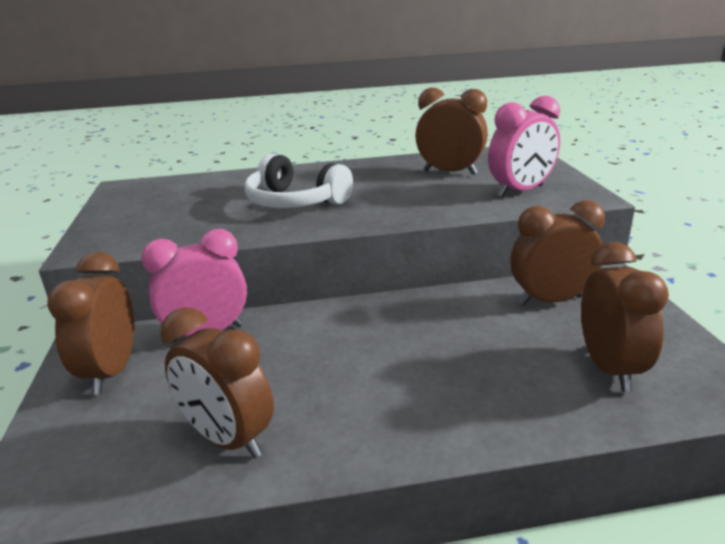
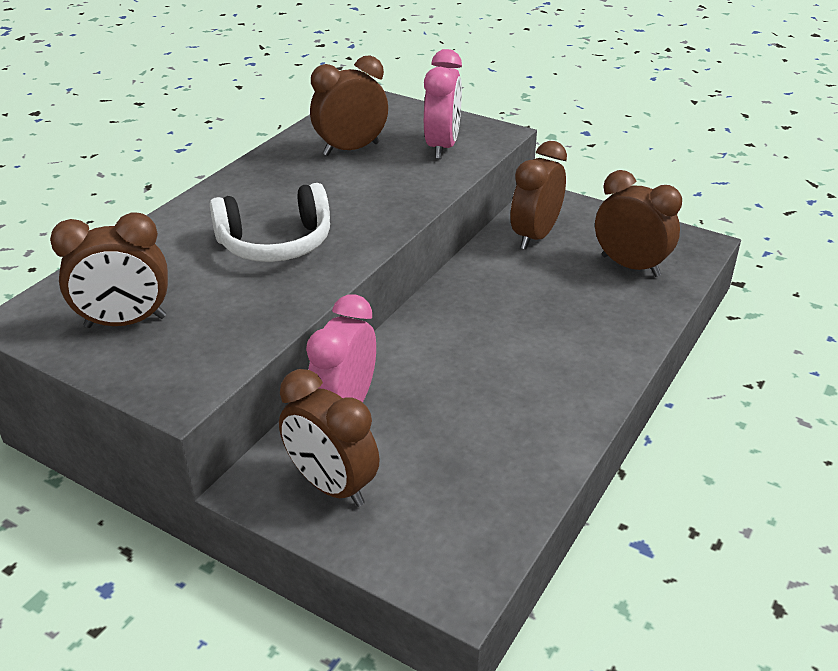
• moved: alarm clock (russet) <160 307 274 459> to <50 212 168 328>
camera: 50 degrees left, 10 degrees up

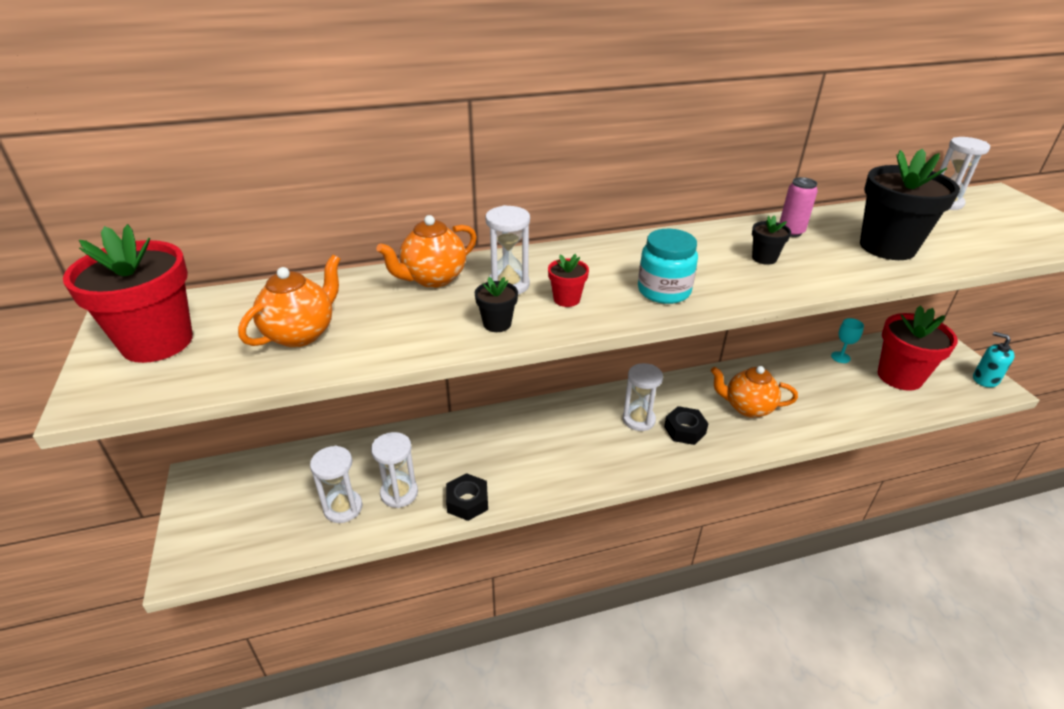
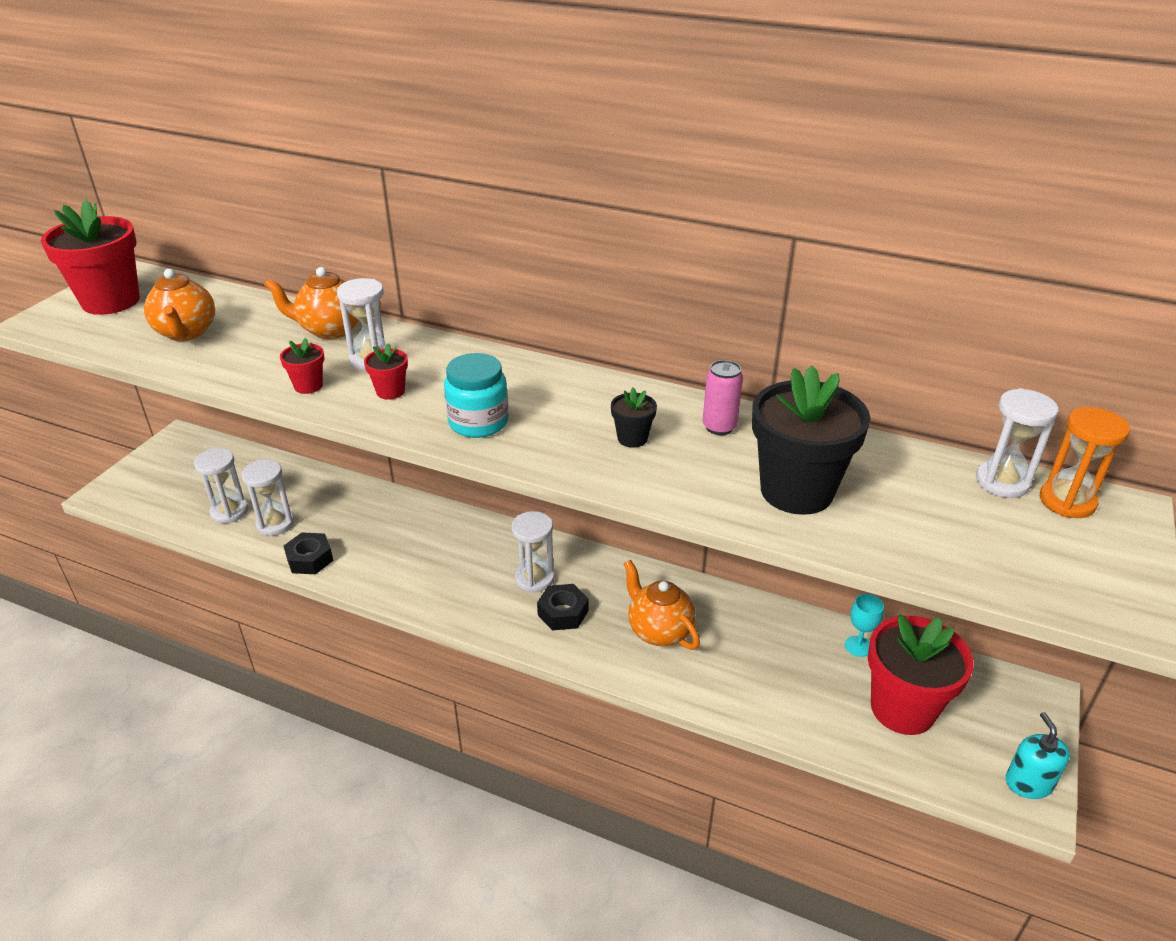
• turned: tea pot (bright orange) <238 255 340 347> = <144 269 215 341> 90 degrees clockwise
• recoloured: flower pot (jet-black) <475 277 518 332> to flower pot (crimson) <280 338 324 394>
• added: sand timer (bright orange) <1040 407 1130 518>
camera: 40 degrees right, 0 degrees up

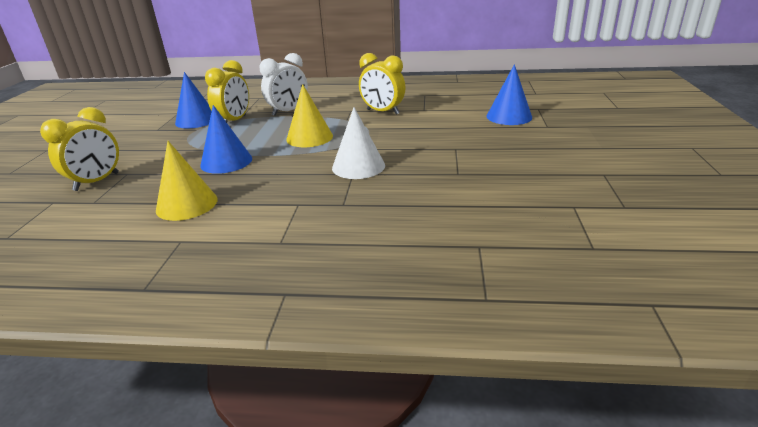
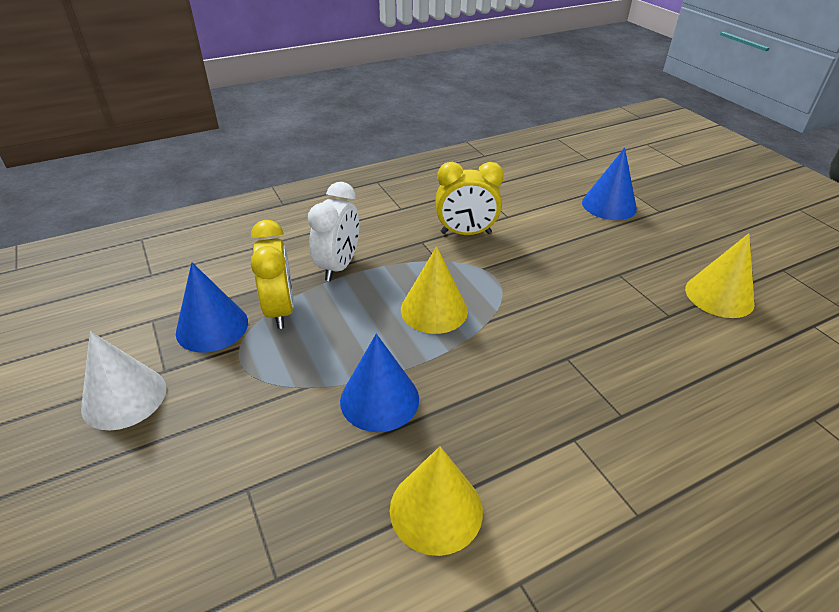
• removed: alarm clock (golden) <40 107 119 191>
• moved: cone (pure white) <332 107 385 179> to <81 331 166 430>
• added: cone (golden) <685 233 755 318>
camera: 35 degrees left, 10 degrees up

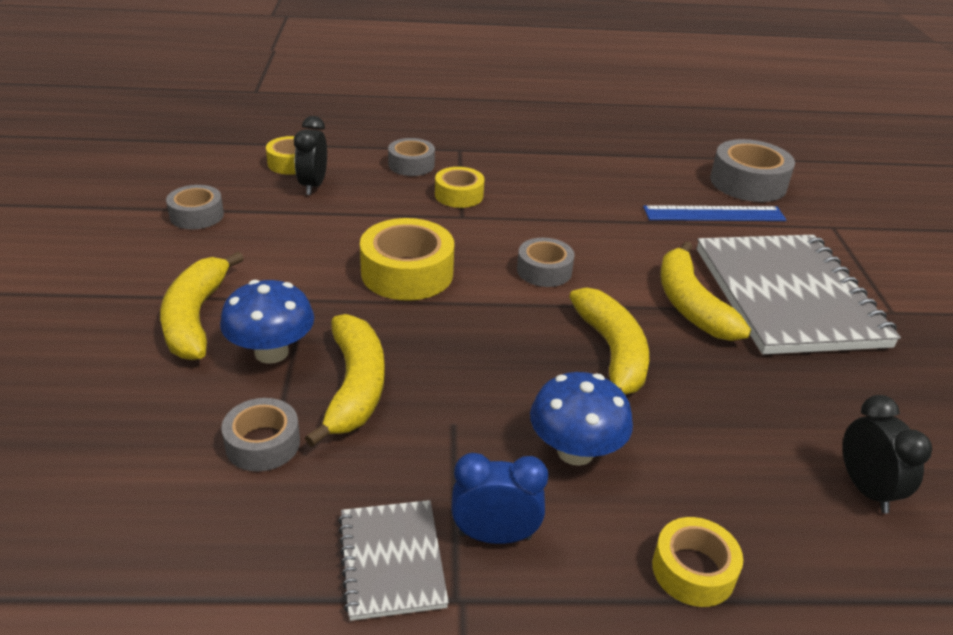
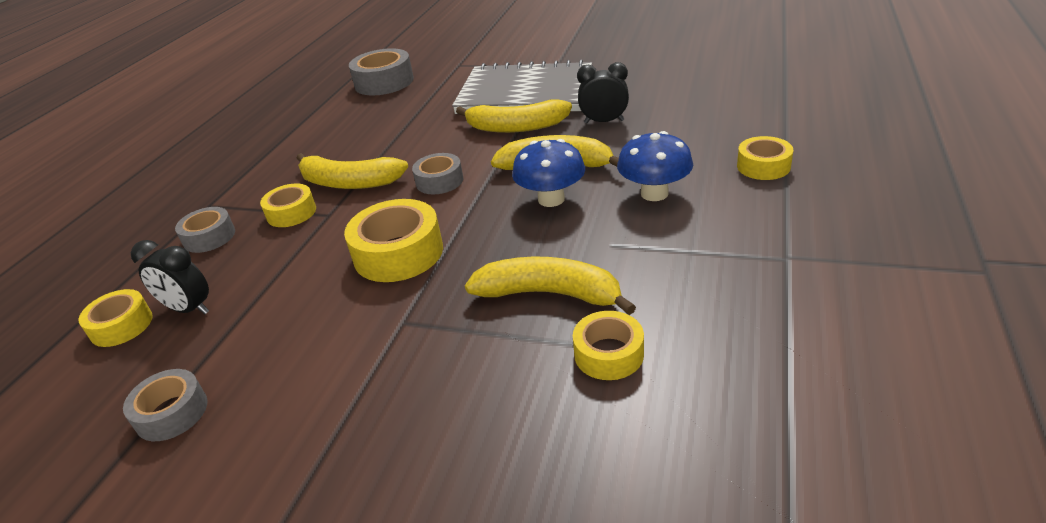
• moved: banana fruit (golden) <160 252 244 360> to <296 153 408 189>
• moved: fungus (royal blue) <220 280 314 364> to <512 139 585 207>
• recoloured: roll of tape (ash-grey) <221 398 300 472> to roll of tape (golden) <573 311 644 380>
• removed: notebook (ash-grey) <338 500 449 621>
• removed: alarm clock (royal blue) <451 453 548 544>
• removed: straightedge (royal blue) <643 205 786 221>
• moved: alarm clock (jet-black) <843 395 932 513> to <577 62 629 124>
camera: 65 degrees left, 0 degrees up

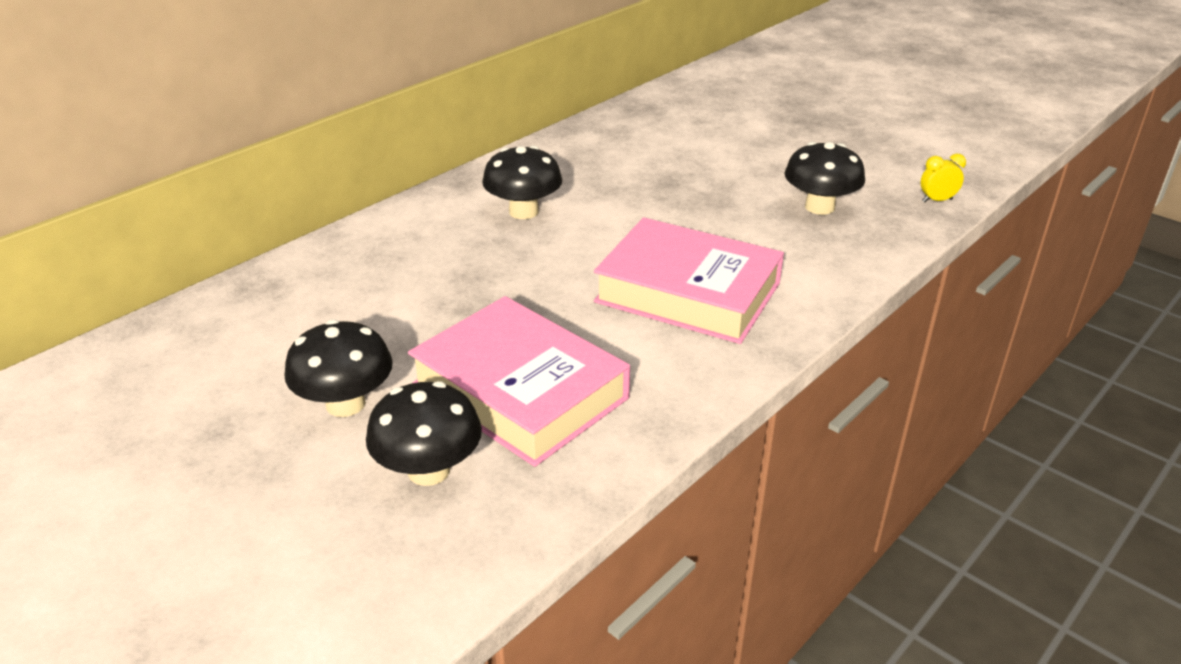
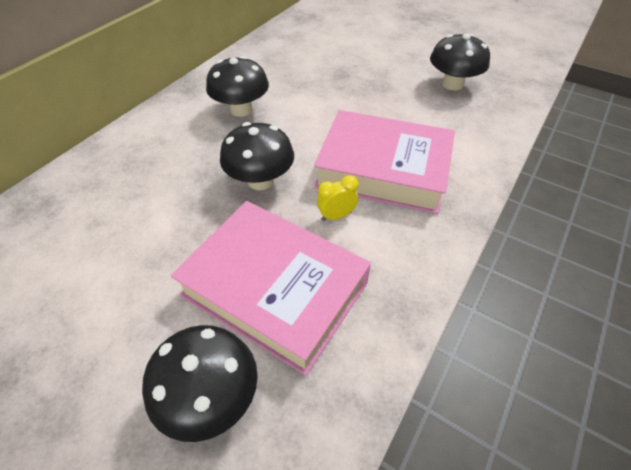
• moved: fungus (jet-black) <284 319 393 417> to <220 122 294 190>
• moved: alarm clock (golden) <921 154 966 203> to <317 175 358 221>
camera: 10 degrees left, 15 degrees up

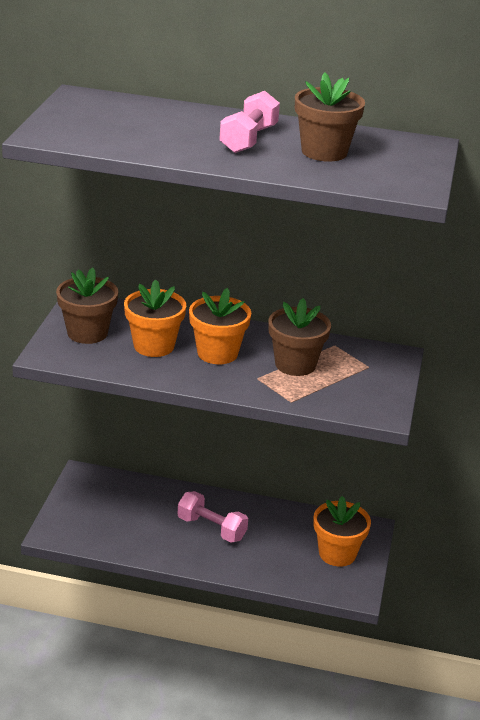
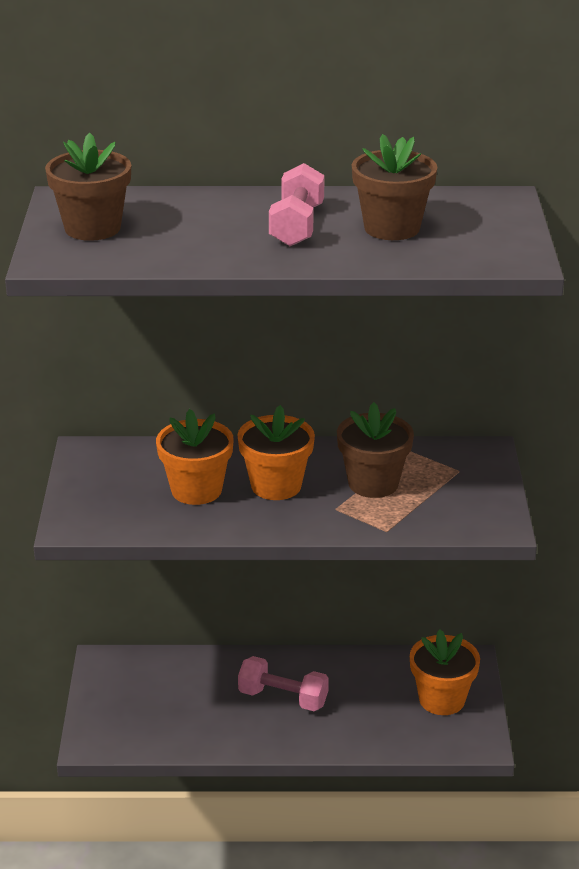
• moved: flower pot (russet) <56 267 118 344> to <45 133 131 241>
camera: 10 degrees left, 0 degrees up

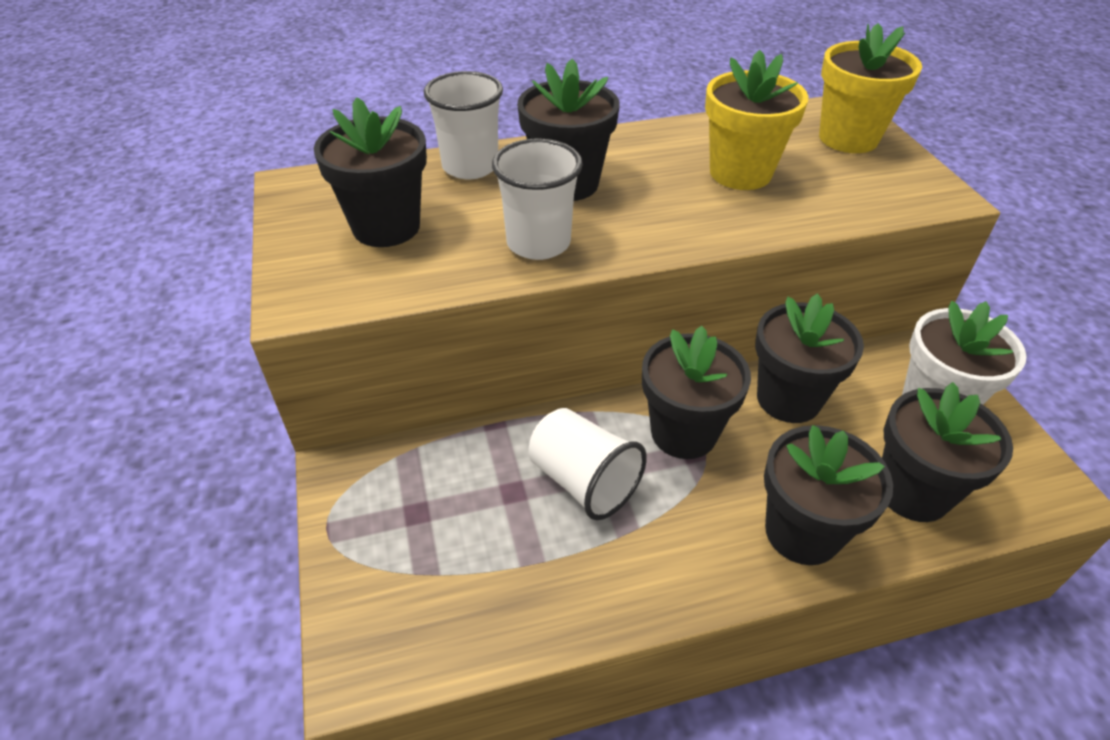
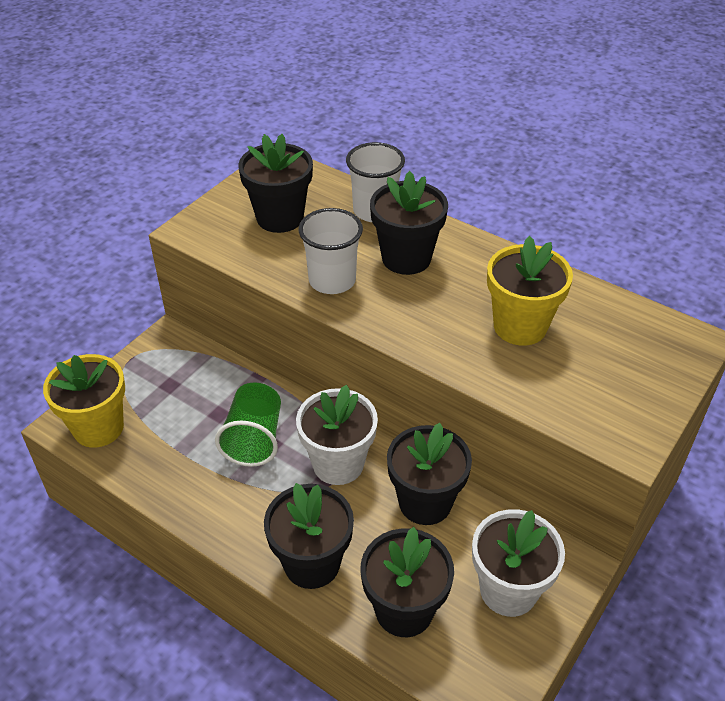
• recoloured: tumbler (pure white) <528 408 647 520> to tumbler (leaf-green) <215 383 281 467>
• recoloured: flower pot (jet-black) <642 326 751 459> to flower pot (pure white) <296 385 378 485>
• moved: flower pot (golden) <819 23 922 153> to <43 354 125 448>
camera: 50 degrees right, 0 degrees up

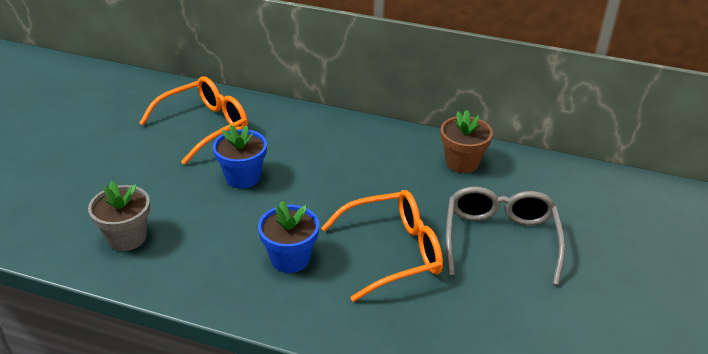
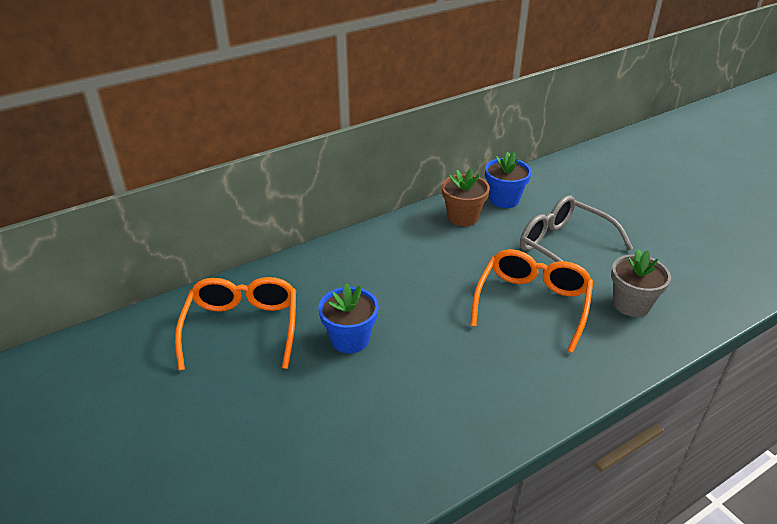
• moved: flower pot (ash-grey) <88 181 150 251> to <611 249 671 317>
• moved: flower pot (royal blue) <258 201 319 273> to <485 152 532 208>
camera: 50 degrees left, 0 degrees up

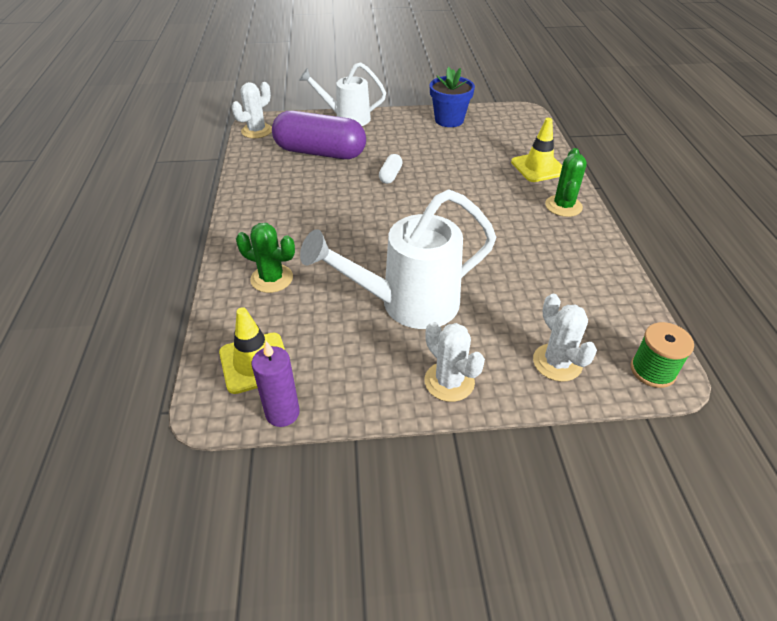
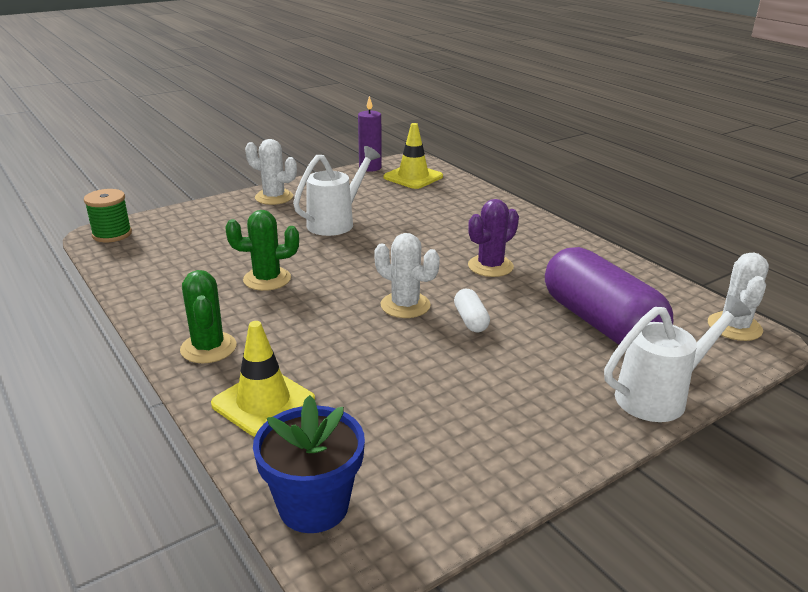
• moved: cactus (leaf-green) <236 223 295 293> to <225 210 299 291>
• turned: pill shape (royal purple) <272 111 366 159> = <545 247 673 345> 75 degrees clockwise
• resized: watering pot (pure white) <300 189 496 329> = <293 146 380 236> x0.65
• moved: flower pot (royal blue) <430 67 475 127> to <253 395 365 533>
• moved: cactus (pure white) <533 294 597 382> to <374 233 440 318>
• added: cactus (royal purple) <468 199 519 277>
camera: 150 degrees right, 15 degrees down

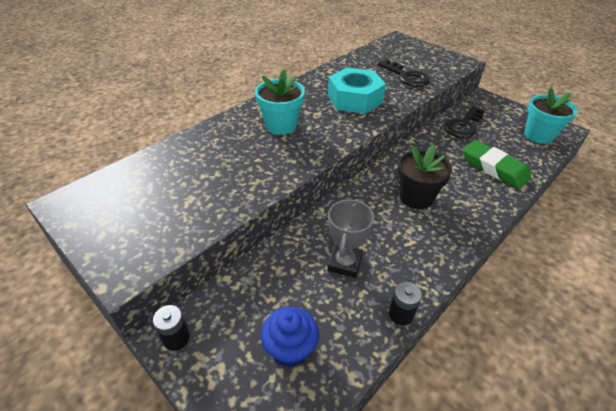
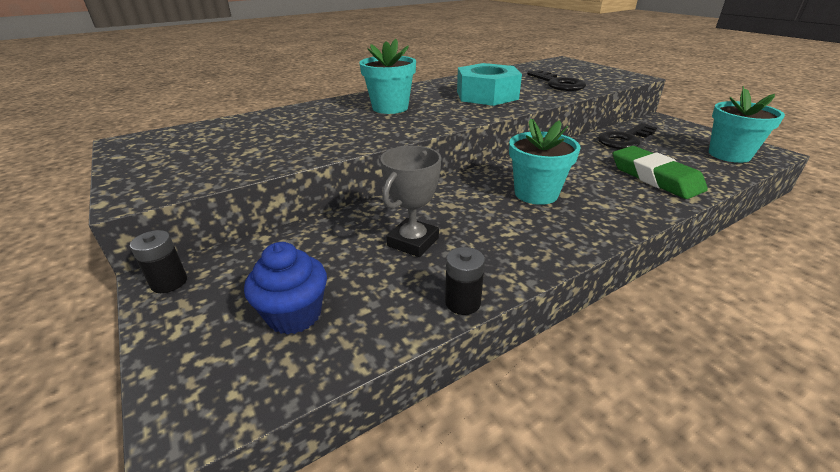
• recoloured: flower pot (jet-black) <397 145 452 209> to flower pot (teal) <509 119 580 205>
camera: 15 degrees right, 10 degrees down

